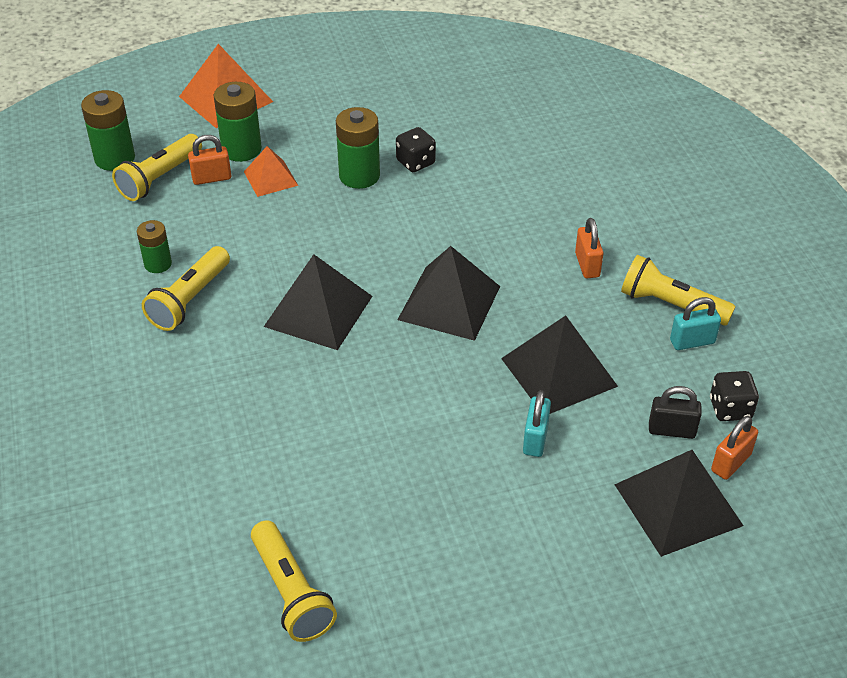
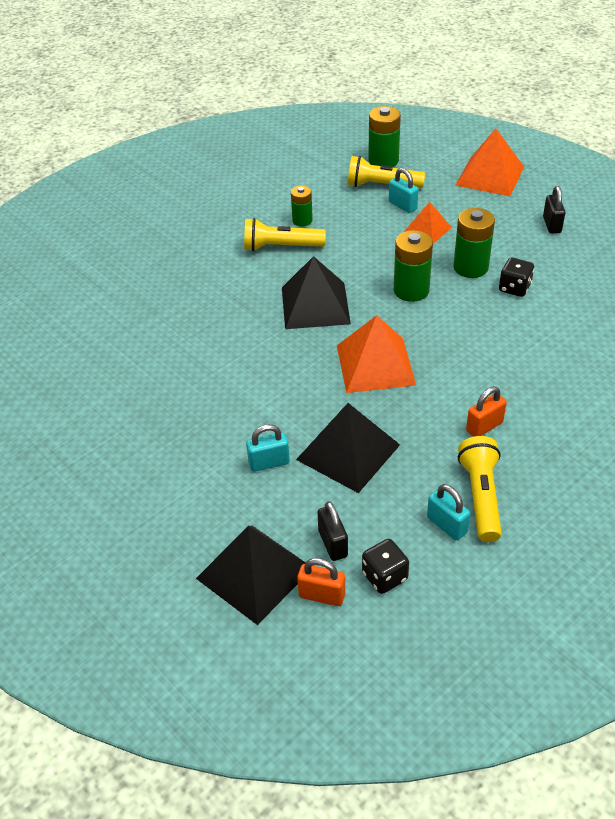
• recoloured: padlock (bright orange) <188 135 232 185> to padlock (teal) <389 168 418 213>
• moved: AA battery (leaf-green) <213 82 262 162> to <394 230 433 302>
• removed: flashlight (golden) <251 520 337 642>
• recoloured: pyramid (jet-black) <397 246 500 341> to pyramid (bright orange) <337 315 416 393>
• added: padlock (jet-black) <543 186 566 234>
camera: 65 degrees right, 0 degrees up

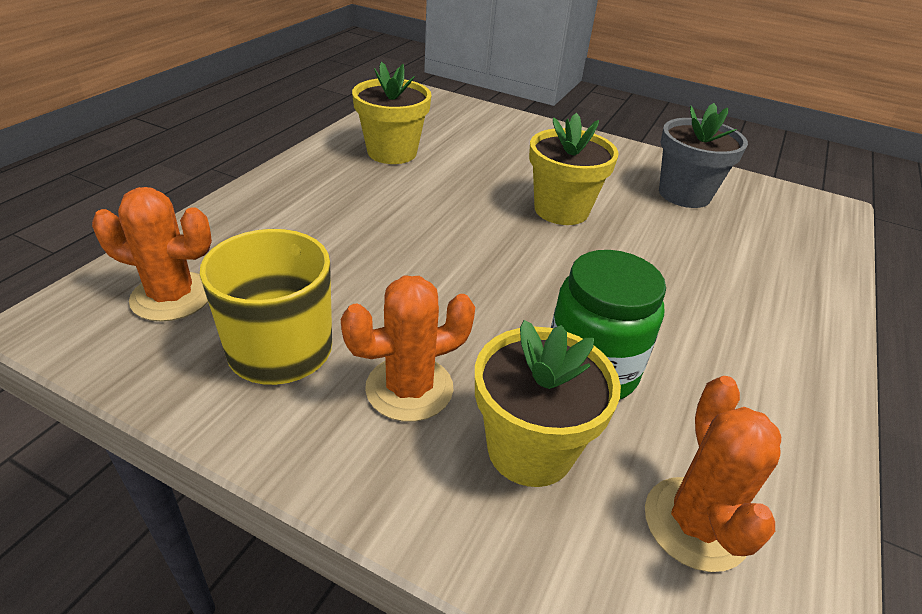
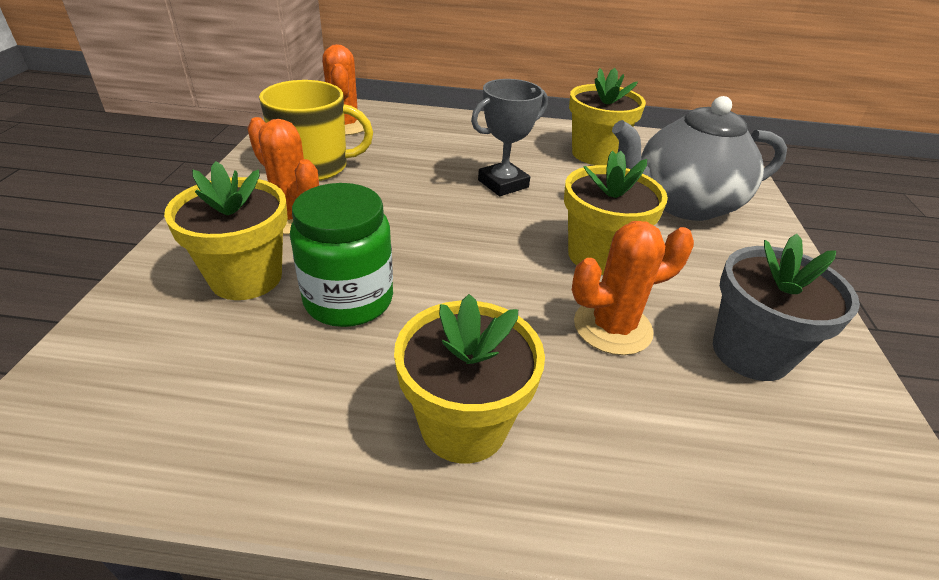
• moved: cactus (bright orange) <645 376 781 572> to <572 221 694 355>
• added: flower pot (golden) <394 294 545 463>
• added: award cup (ash-grey) <471 79 548 196>
• added: tea pot (ash-grey) <612 96 787 221>
camera: 70 degrees right, 0 degrees up

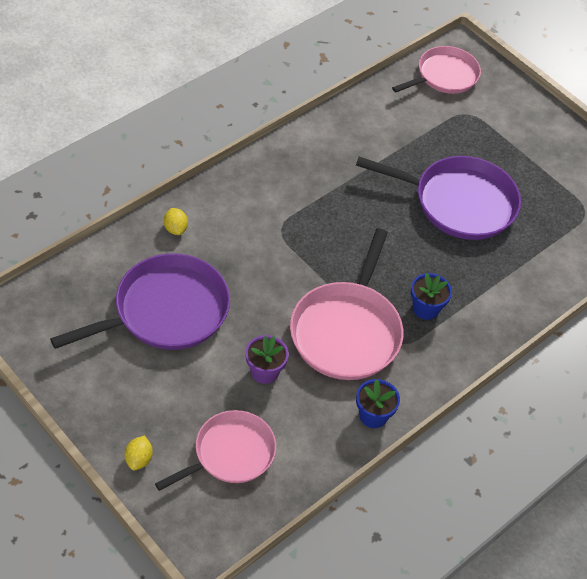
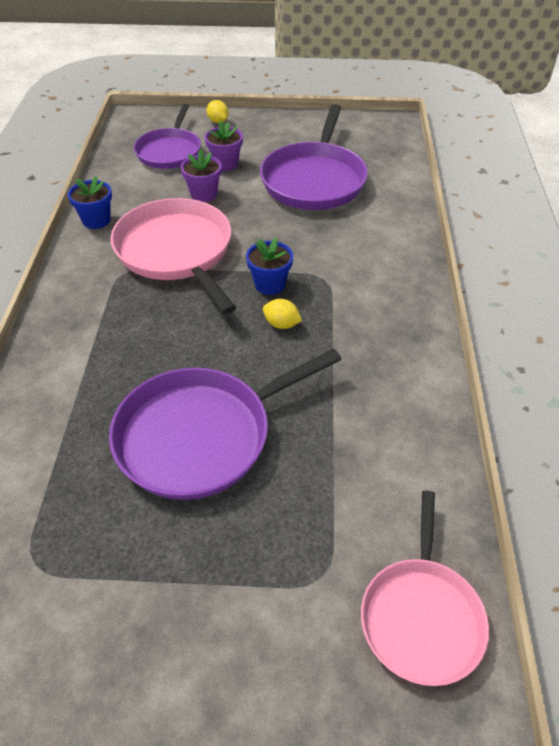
• recoloured: skillet (pink) <155 410 276 491> to skillet (royal purple) <134 104 201 169>
• moved: toy lemon (golden) <164 208 188 235> to <263 299 302 329>
• moved: flower pot (royal blue) <411 273 452 320> to <246 238 293 295>
• added: flower pot (royal purple) <205 121 243 171>
camera: 140 degrees right, 5 degrees down

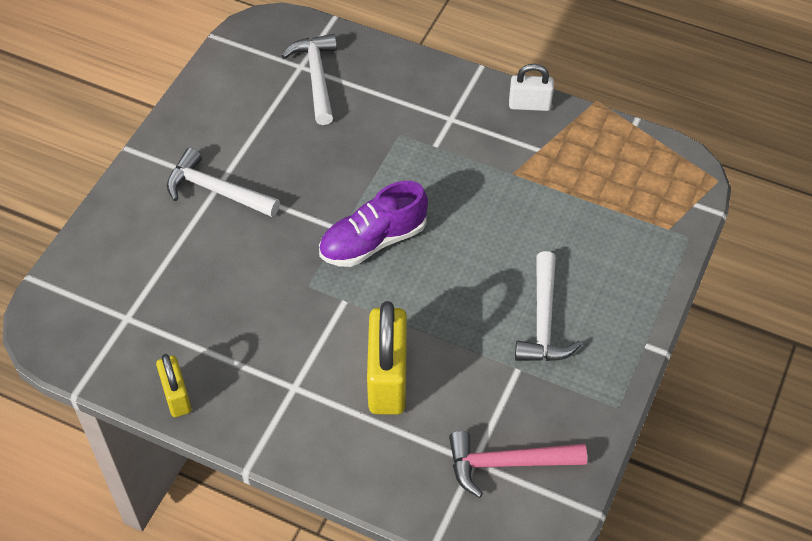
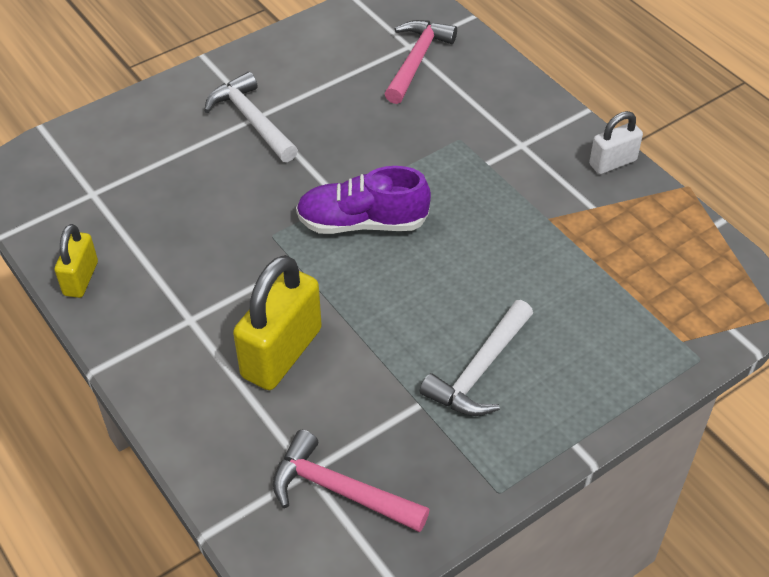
• recoloured: claw hammer (pure white) <282 34 337 125> to claw hammer (pink) <385 20 457 104>
• turned: padlock (pure white) <509 64 554 111> = <589 111 643 174> 60 degrees counterclockwise
camera: 30 degrees right, 5 degrees down

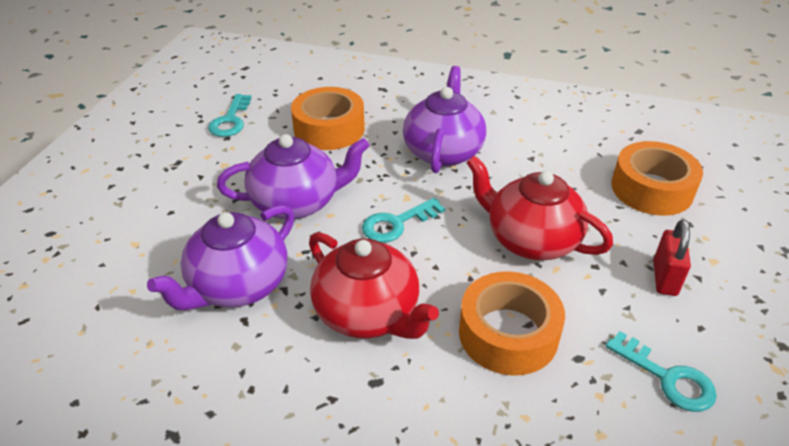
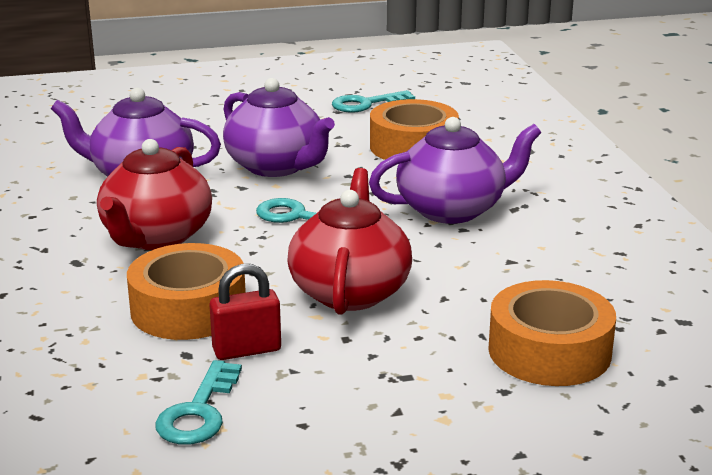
• moved: padlock (crimson) <653 219 691 296> to <209 264 281 360>
camera: 60 degrees right, 15 degrees down

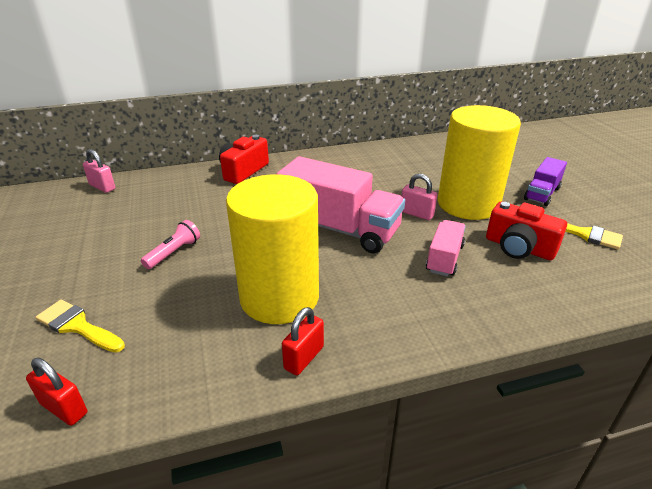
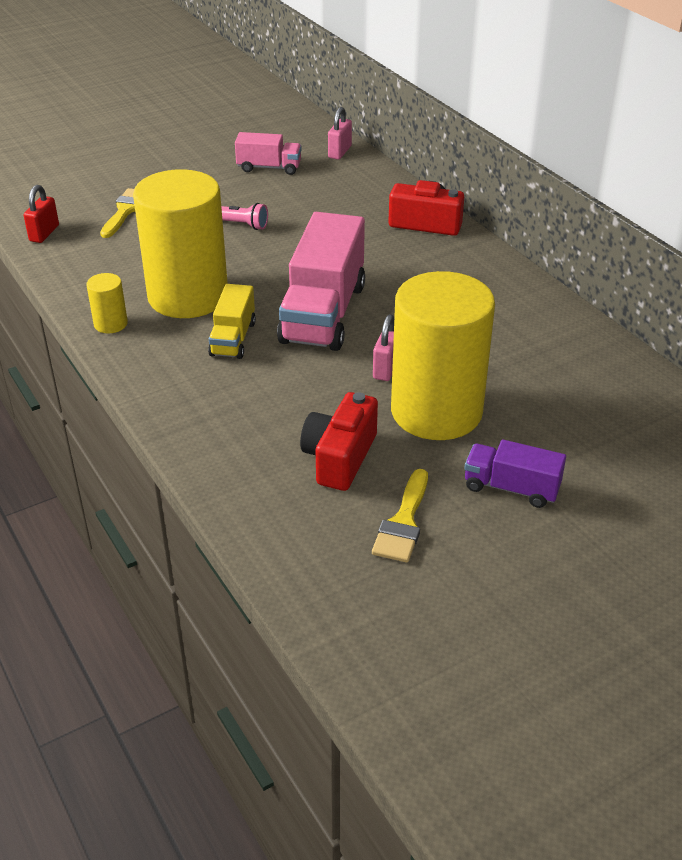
• replaced: padlock (crimson) <282 307 324 375> to cylinder shape (golden) <86 273 128 333>
• moved: truck (pink) <426 220 466 276> to <235 132 302 175>
• added: truck (golden) <208 284 256 359>
camera: 75 degrees right, 5 degrees up

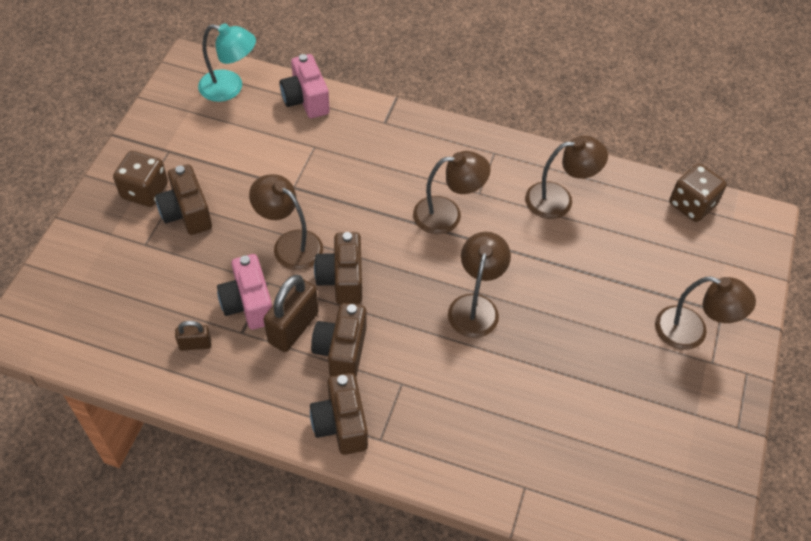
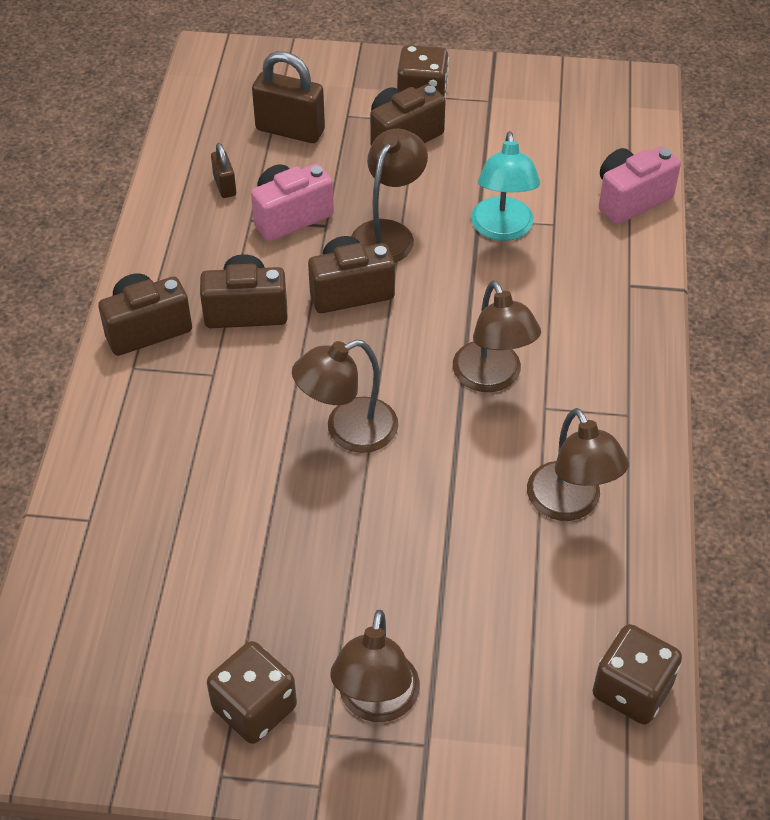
• moved: desk lamp (teal) <198 23 256 102> to <471 131 540 241>
• moved: padlock (russet) <264 275 319 352> to <252 51 325 143>
• turned: desk lamp (russet) <448 232 511 338> = <292 340 398 453> 150 degrees clockwise
• added: game die (russet) <207 641 297 744>
camera: 80 degrees right, 5 degrees down

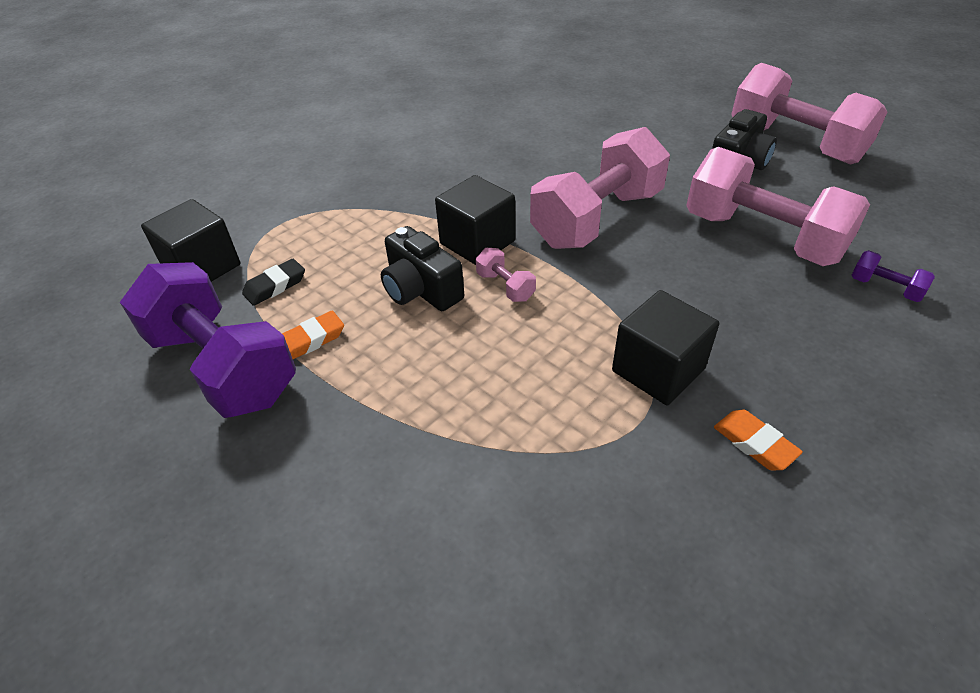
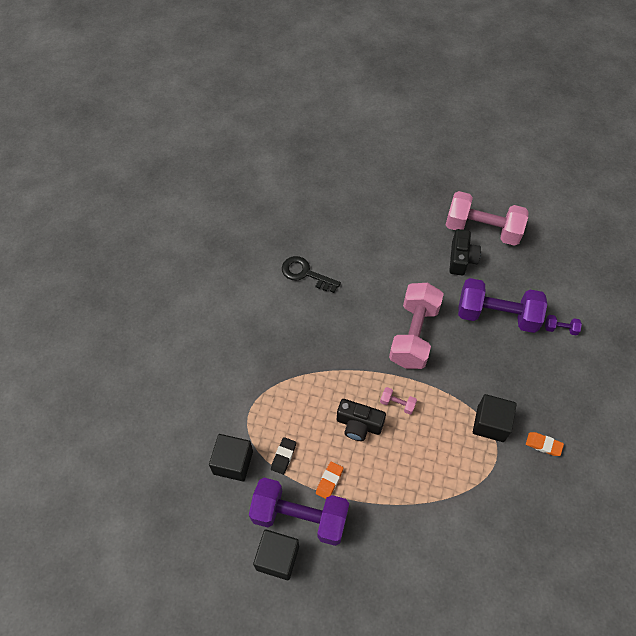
• moved: cube (jet-black) <435 175 515 265> to <253 529 299 580>
• recoloured: hand weight (pink) <686 147 870 266> to hand weight (royal purple) <458 278 547 333>
• added: door key (jet-black) <282 256 341 293>
camera: 30 degrees left, 15 degrees up

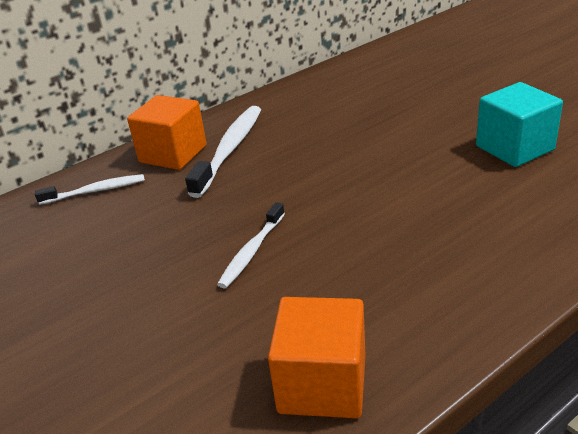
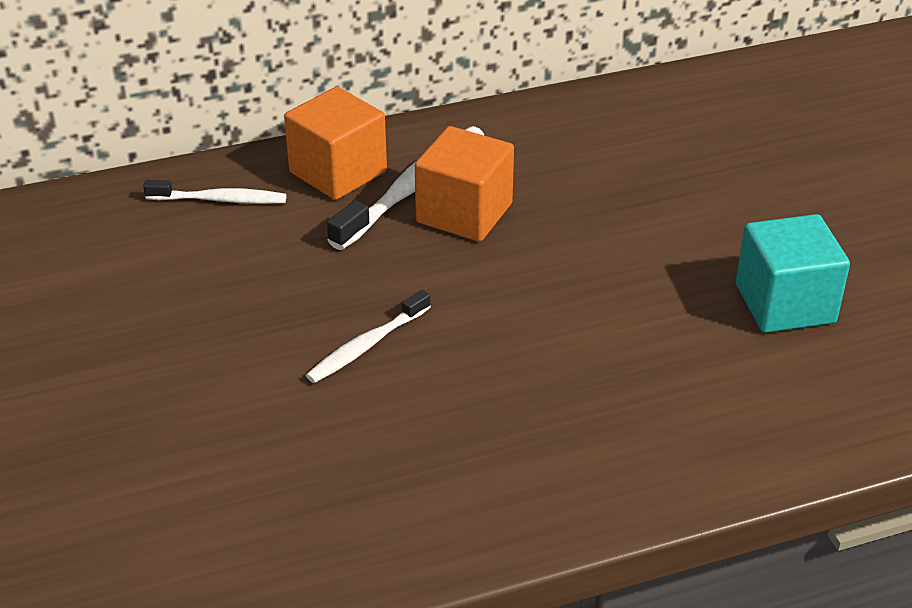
• moved: cube (bright orange) <268 297 365 418> to <415 126 514 242>
camera: 15 degrees right, 5 degrees up

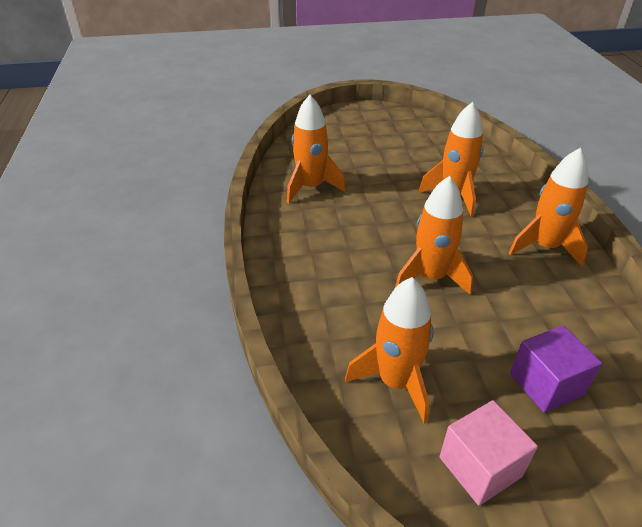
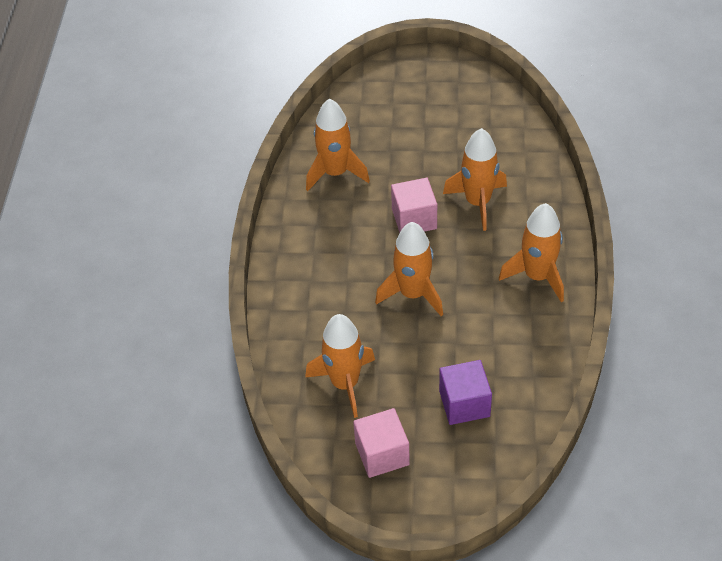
• added: cube (pink) <391 178 437 233>
camera: 15 degrees right, 10 degrees up

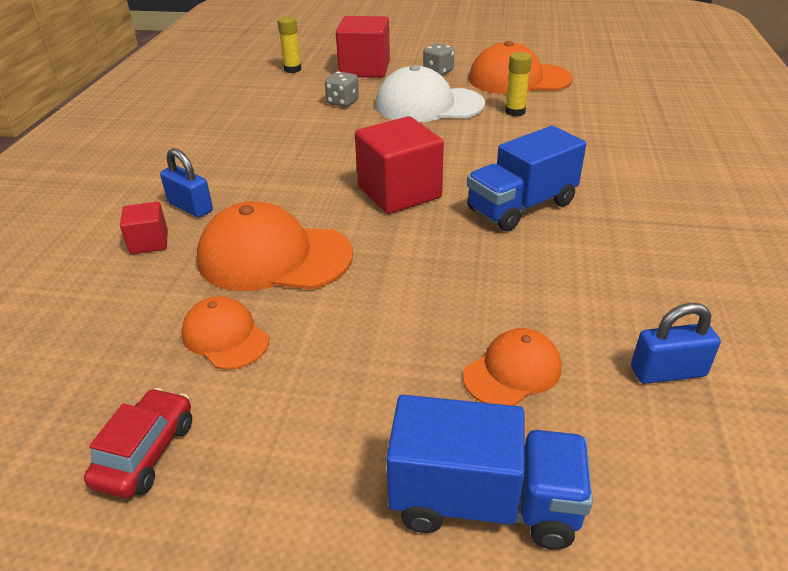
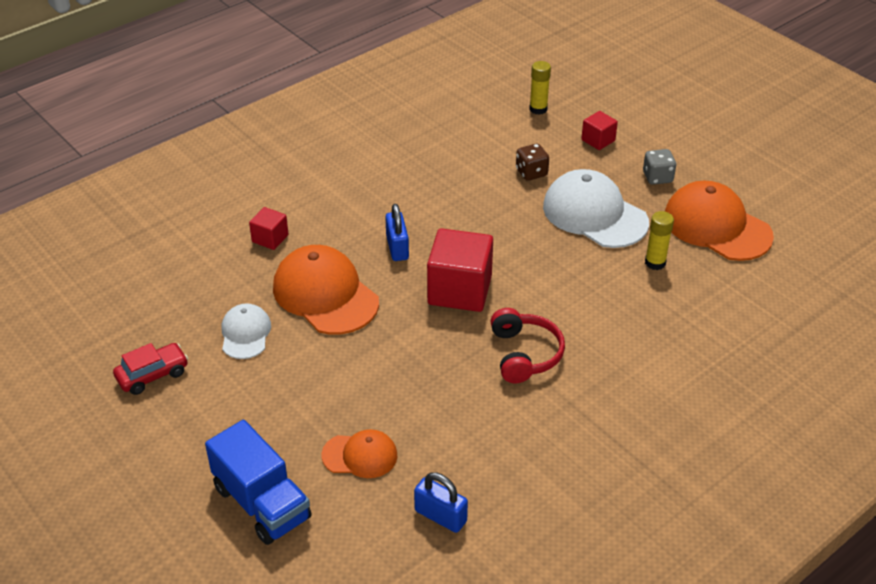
• moved: padlock (royal blue) <160 148 213 218> to <385 204 409 261>
• recoloured: cap (bright orange) <181 296 269 370> to cap (pure white) <222 303 271 359>
• recoloured: game die (ash-grey) <325 71 359 107> to game die (russet) <516 144 549 181>
• resized: cube (crimson) <336 16 390 78> = <581 111 618 150> x0.51
• replaced: truck (royal blue) <467 126 586 231> to over-ear headphones (crimson) <490 308 565 383>
camera: 40 degrees right, 5 degrees up

